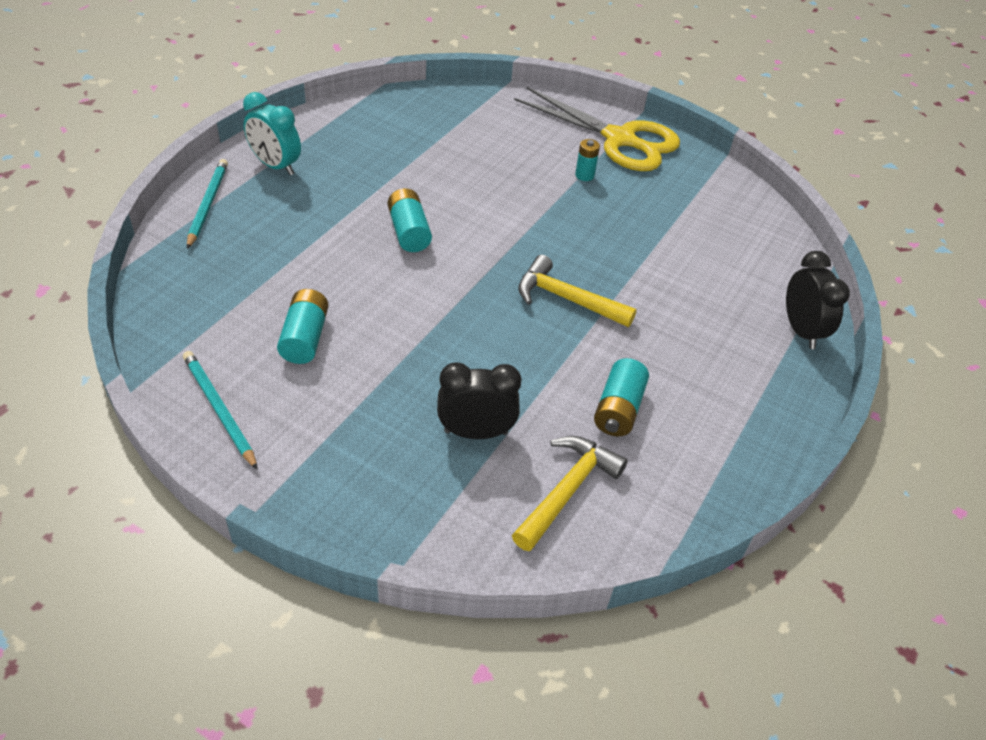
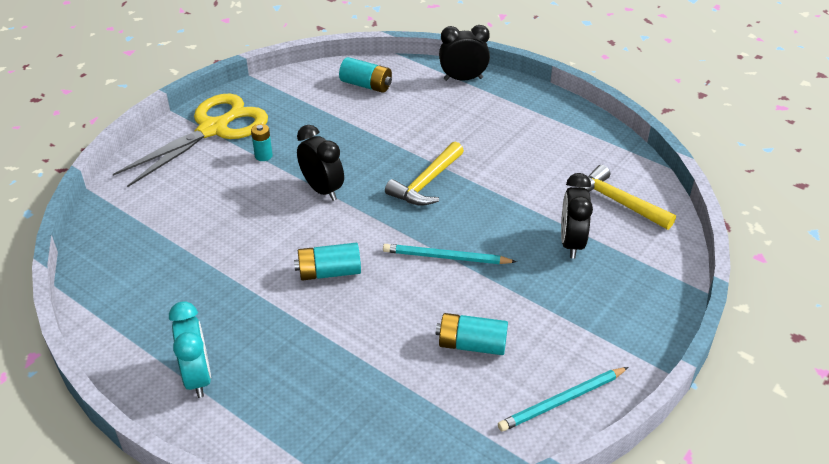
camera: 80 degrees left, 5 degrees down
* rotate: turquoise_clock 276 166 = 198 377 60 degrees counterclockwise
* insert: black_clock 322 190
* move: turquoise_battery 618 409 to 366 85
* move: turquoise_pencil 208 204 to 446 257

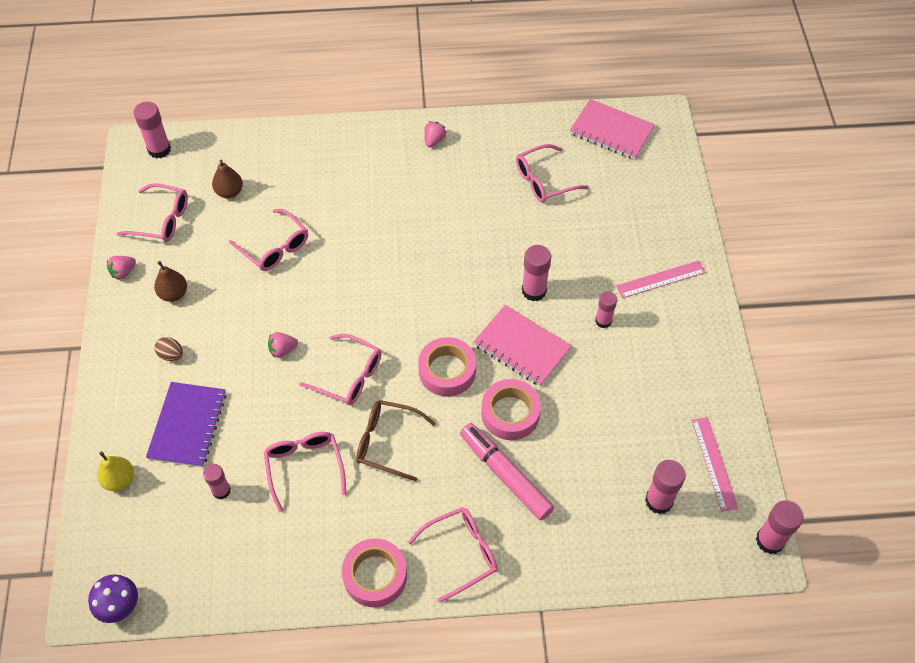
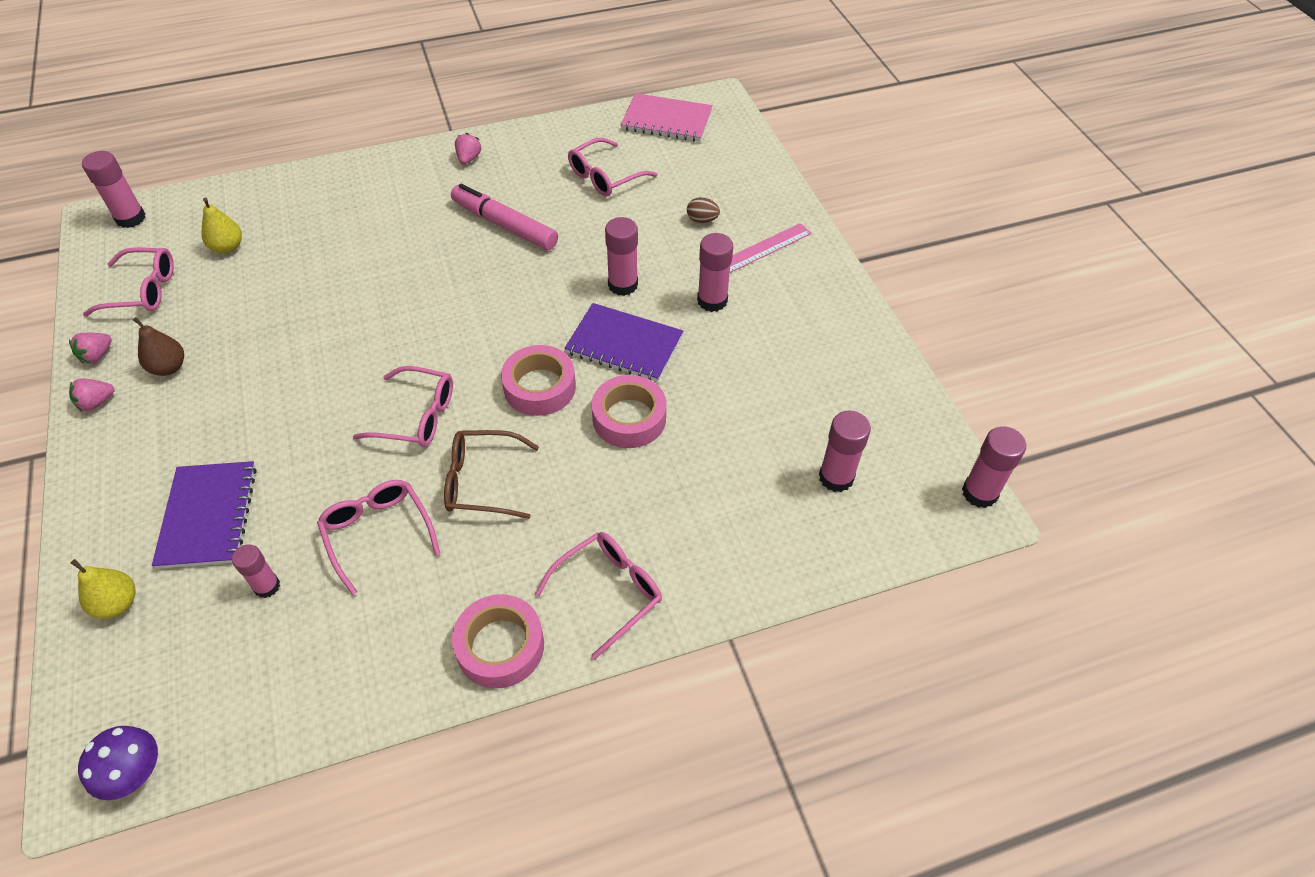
camera: 15 degrees left, 5 degrees down
* move: pink_strawberry 283 350 to 96 403
* recolor: brown_pear 229 192 to yellow_pear 227 247
* move: pink_marker 505 475 to 505 225
* recolor: pink_notebook 522 347 to purple_notebook 624 344
* move: brown_egg 171 355 to 702 220
* resize: pink_glue_stick 603 321 = 712 300 x1.51
* delete: pink_glasses 275 247
* delete: pink_ruler 714 463

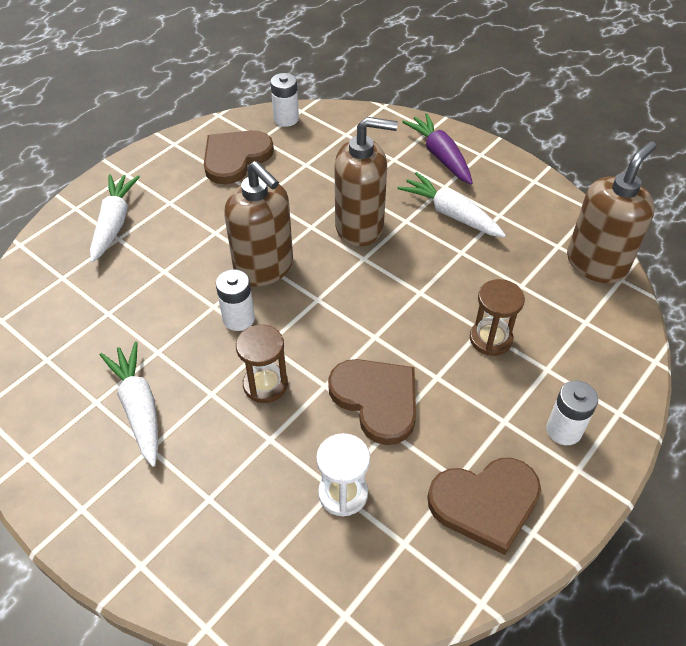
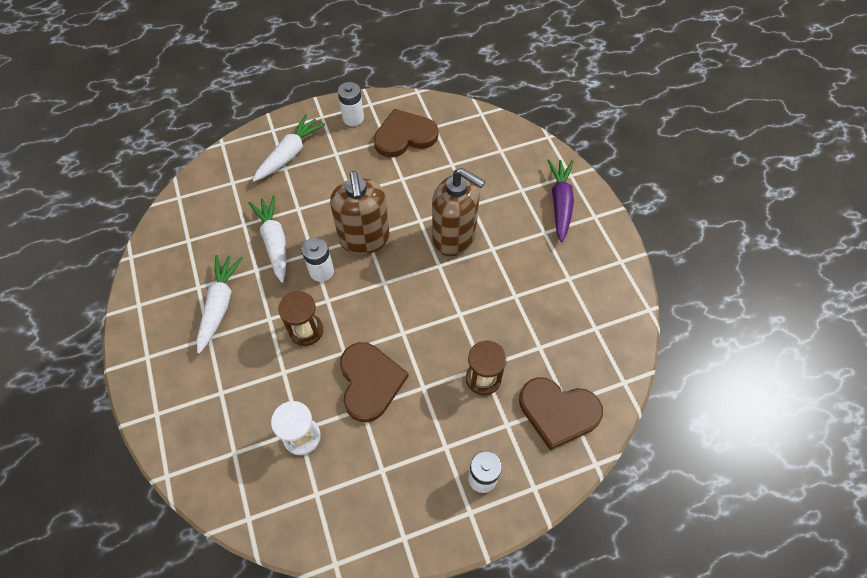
camera: 30 degrees right, 10 degrees up
* move: white_carrot 451 214 to 274 242
* move: white_battery 286 119 to 353 118
* move: brown_heart 485 503 to 558 412
* delete: brown_soap_dispenser 596 264

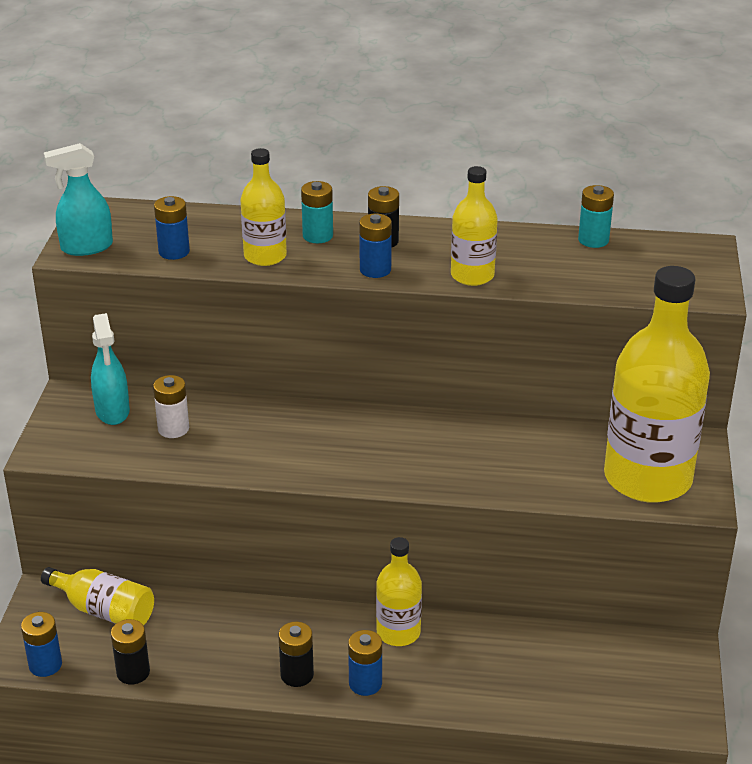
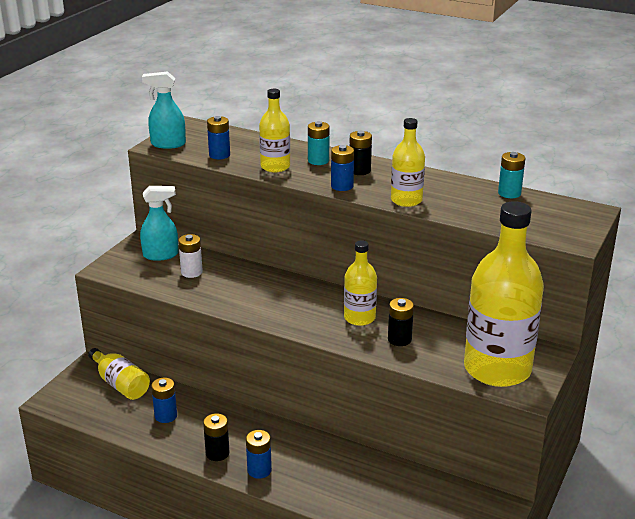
camera: 20 degrees right, 5 degrees down
* rotate: turquoise_spray_bottle 112 411 = 161 255 105 degrees counterclockwise
* move: blue_battery 45 665 to 166 416
* move: yellow_bottle 398 632 to 359 318
* move: black_battery 133 672 to 399 339

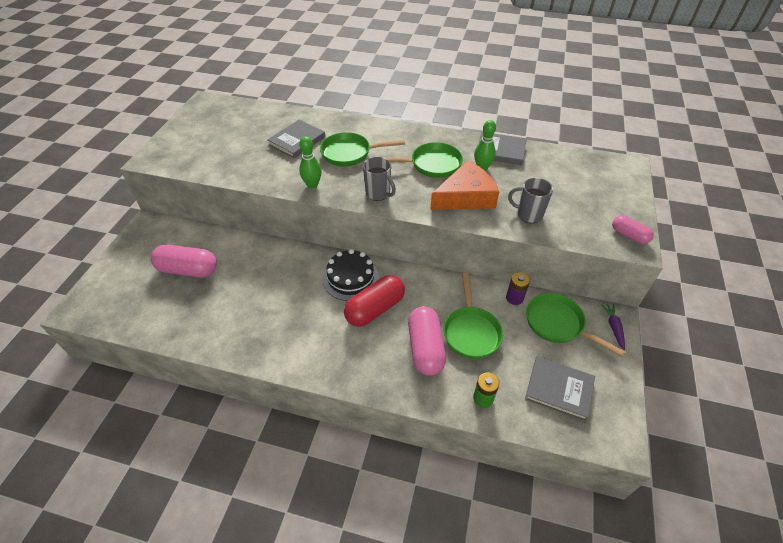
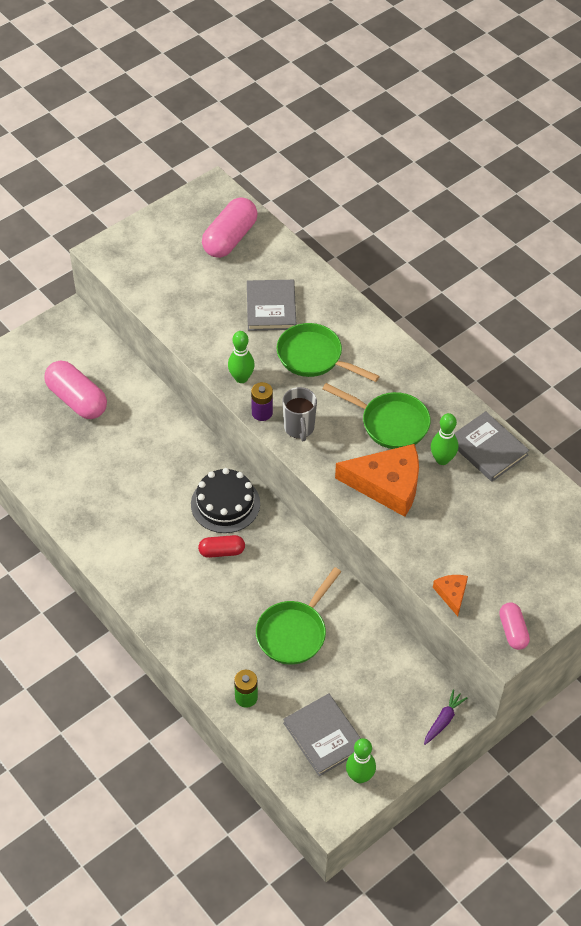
camera: 35 degrees right, 5 degrees up
* resize: red_capsule 375 309 = 222 551 x0.56
* move: pink_capsule 425 348 to 230 238
* rotate: grey_book 297 141 = 271 307 75 degrees counterclockwise
* move: purple_battery 514 298 to 262 413
* insert: green_bowling_pin 359 776
* insert: orange_cheese 452 594
* delete: grey_mug 528 214
* delete: green_pan 557 324

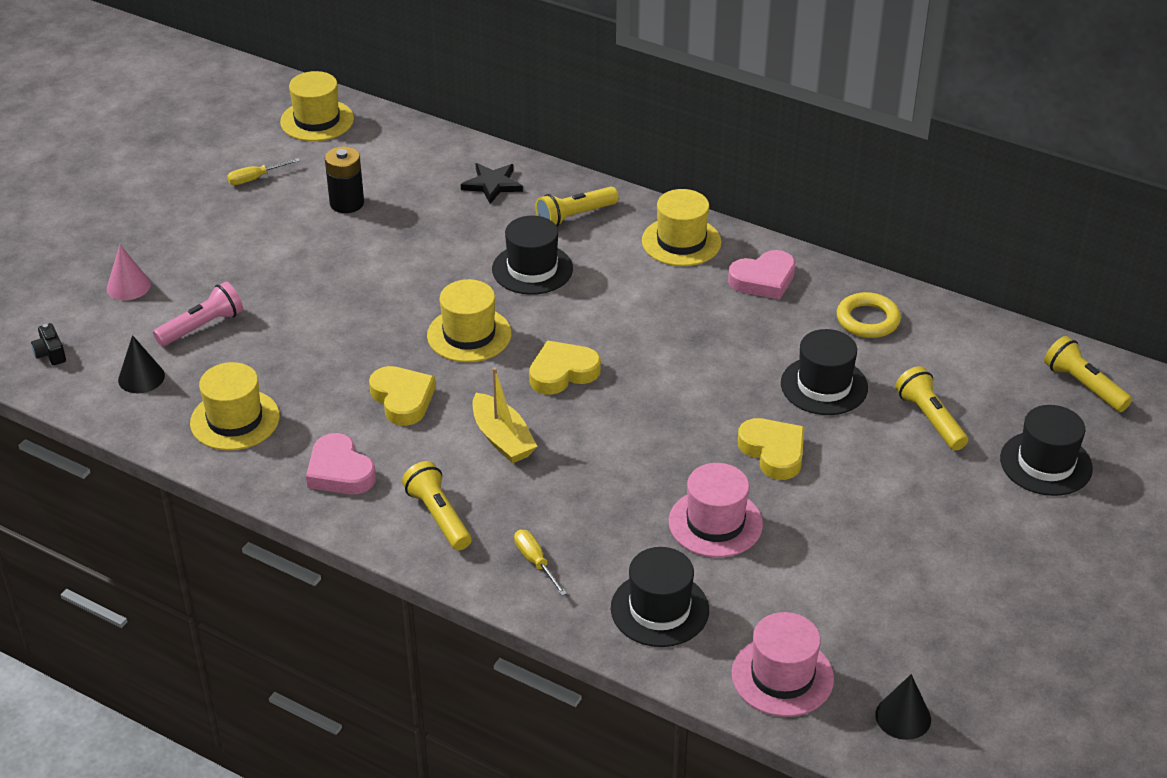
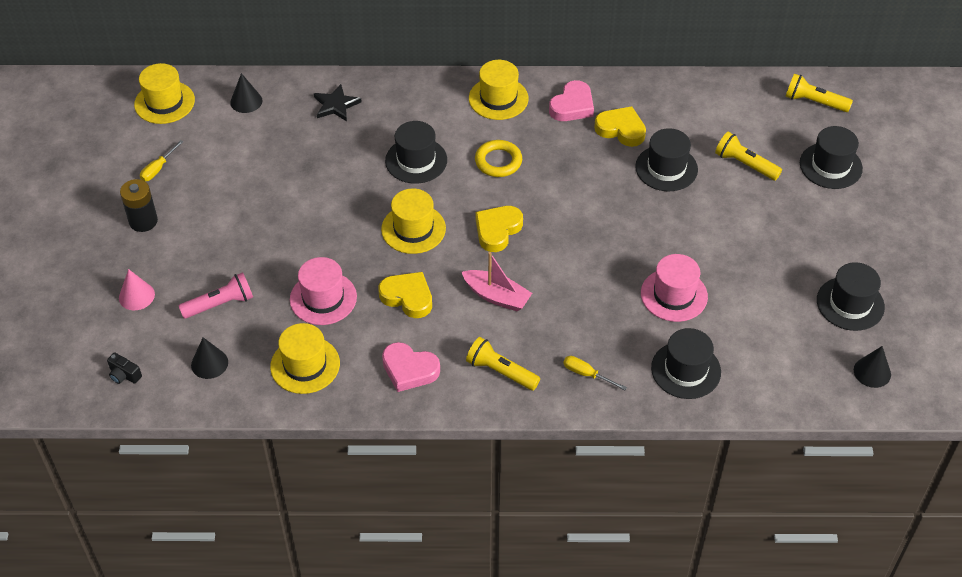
camera: 30 degrees left, 10 degrees up
* move: black_battery 347 203 to 143 221
* rotate: pink_flashlight 202 327 = 220 304 45 degrees clockwise
* insert: black_cone 246 101
* move: pink_hat 782 676 to 323 298
* recolor: yellow_boat 502 439 to pink_boat 497 296
* move: yellow_ring 867 320 to 498 161
* move: yellow_heart 773 452 to 621 129
* insert: black_hat 850 303
* delete: yellow_flashlight 575 216

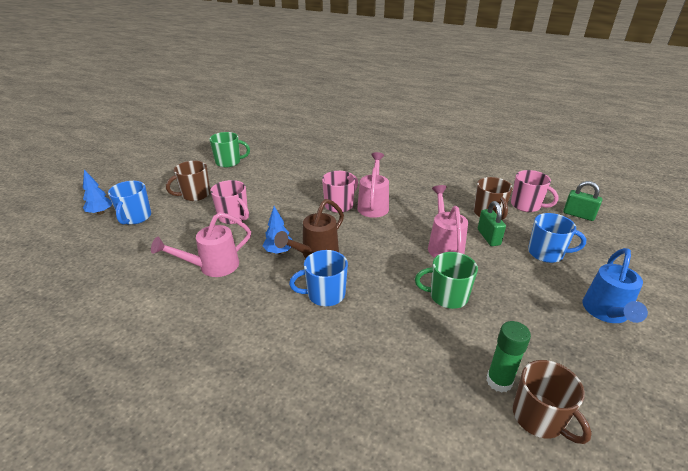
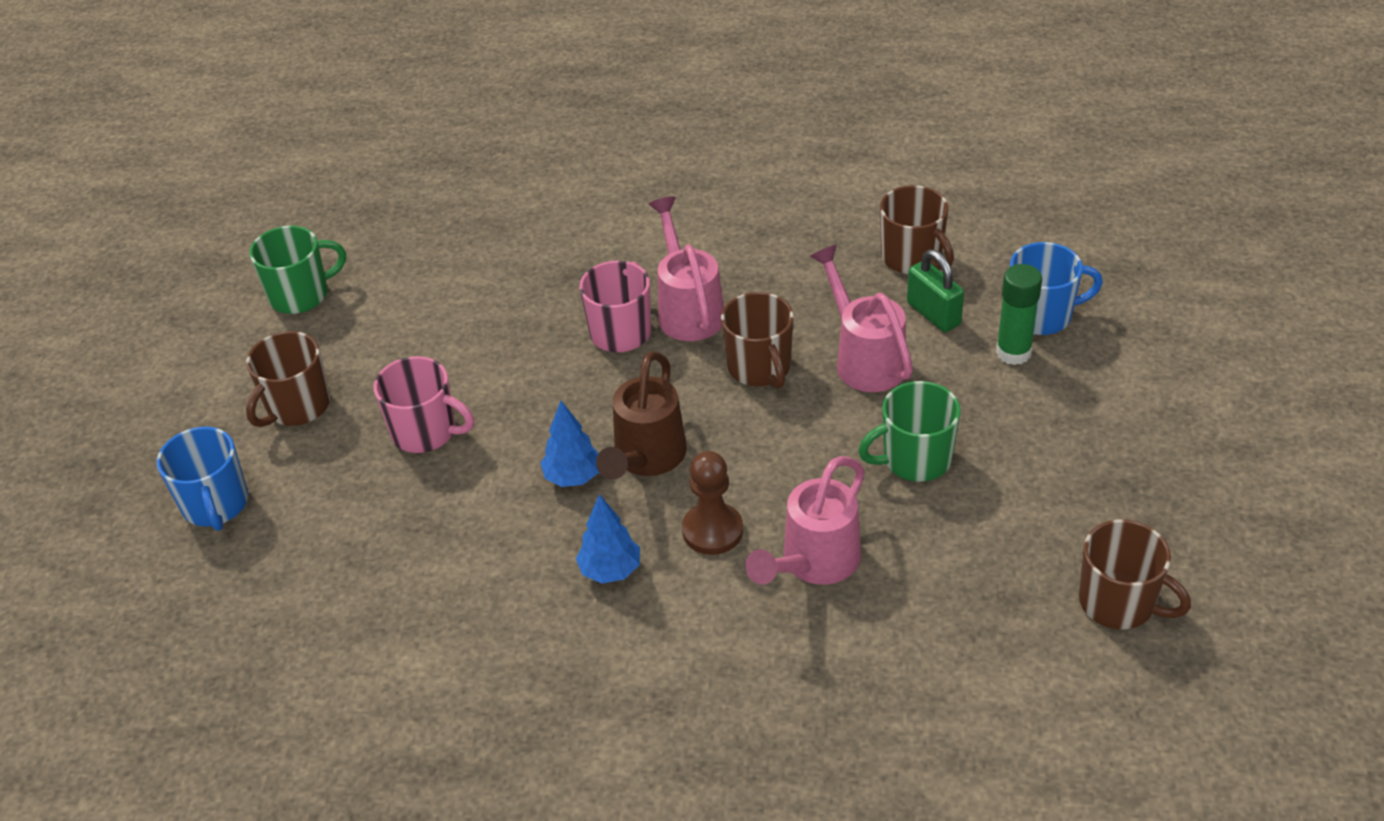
camera: 20 degrees left, 10 degrees up
* move: blue_tree 100 212 to 610 570
* replace: blue_mug 325 294 to brown_pawn 712 530
* insert: brown_mug 760 368
* move: pink_watering_can 212 267 to 813 564
* move: green_glue_stick 499 381 to 1013 352
* delete: pink_mug 526 205
* delete: green_padlock 578 215
* delete: blue_watering_can 606 313

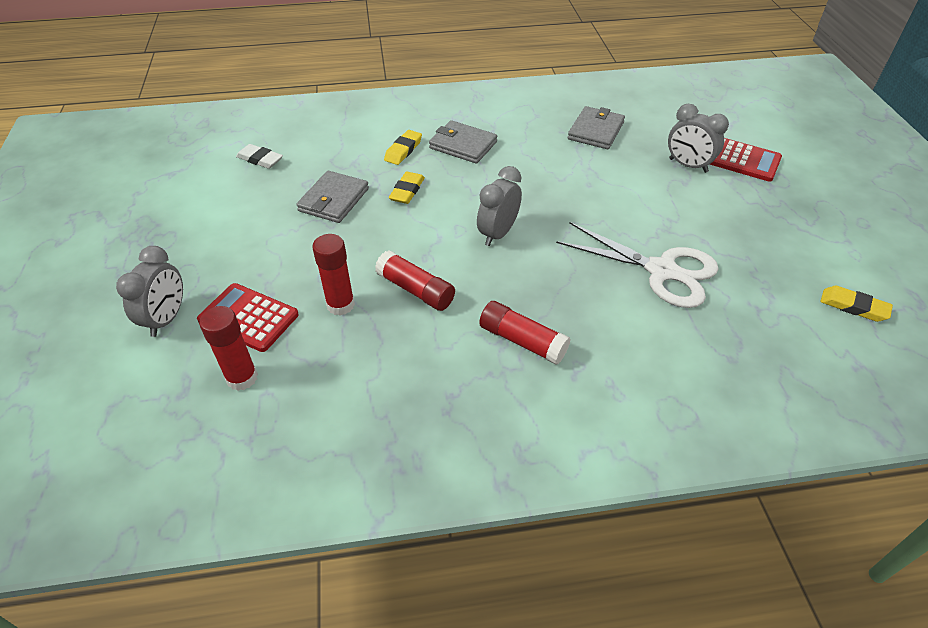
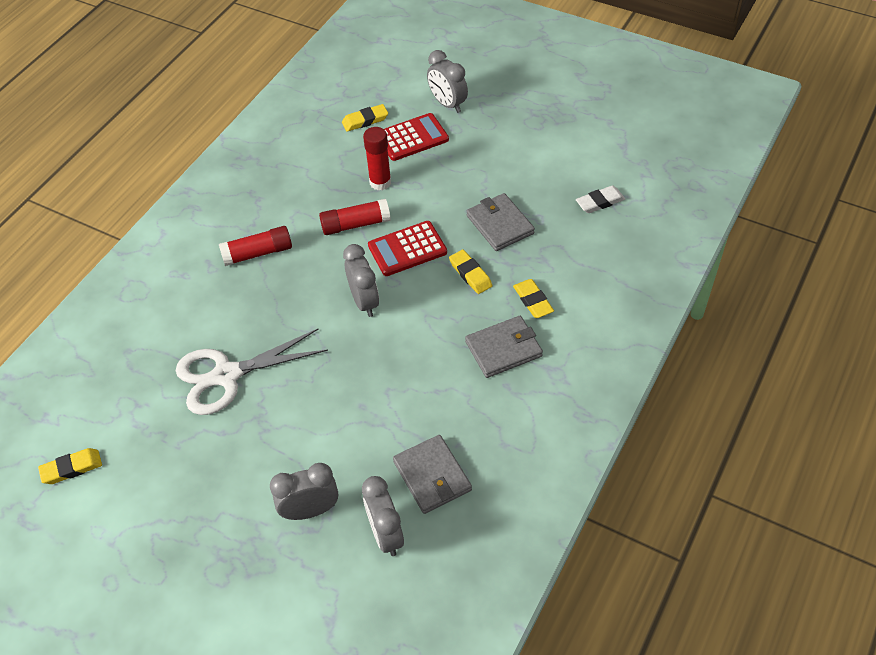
camera: 130 degrees right, 5 degrees up
* replace: red_glue_stick 242 378 to yellow_eraser 365 120
* insert: grey_clock 385 534
* move: red_calculator 742 160 to 407 249

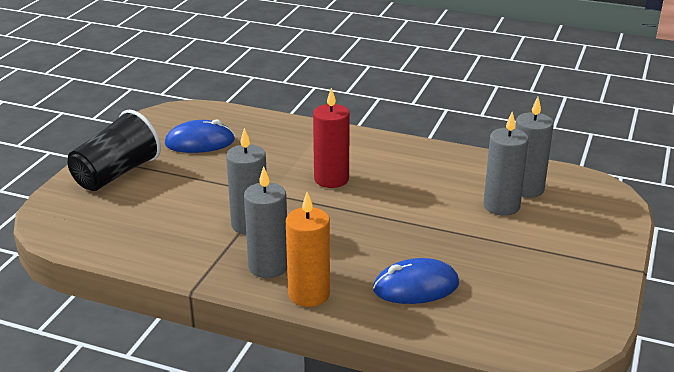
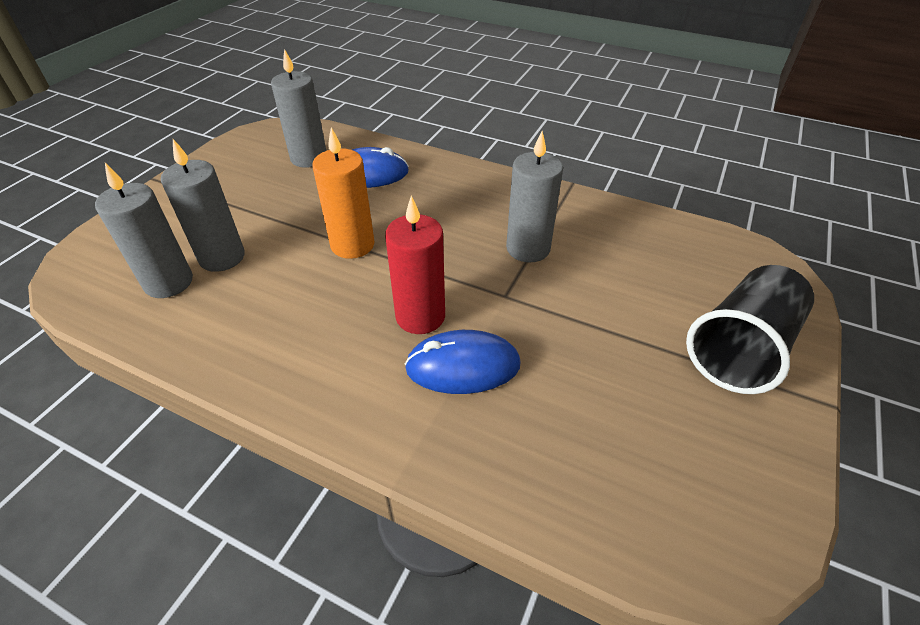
camera: 175 degrees left, 15 degrees up
* move: grey_candle 268 266 to 309 158
* move: orange_candle 309 294 to 352 245
* move: blue_mouse 200 142 to 463 366

